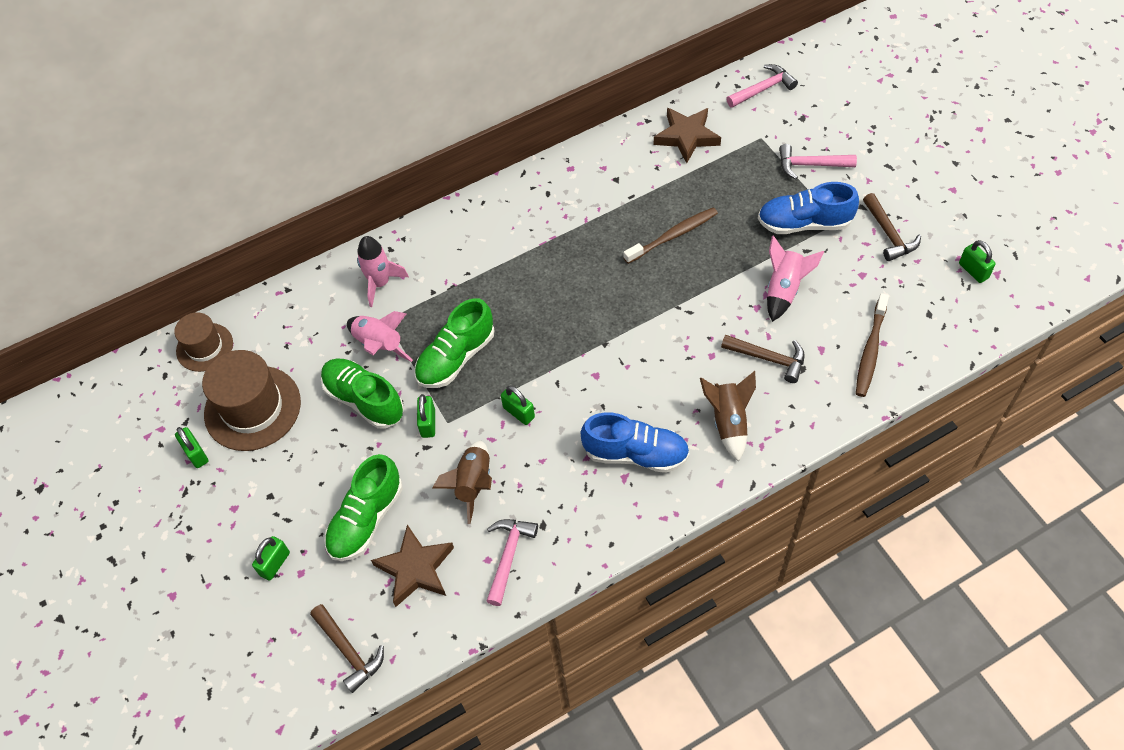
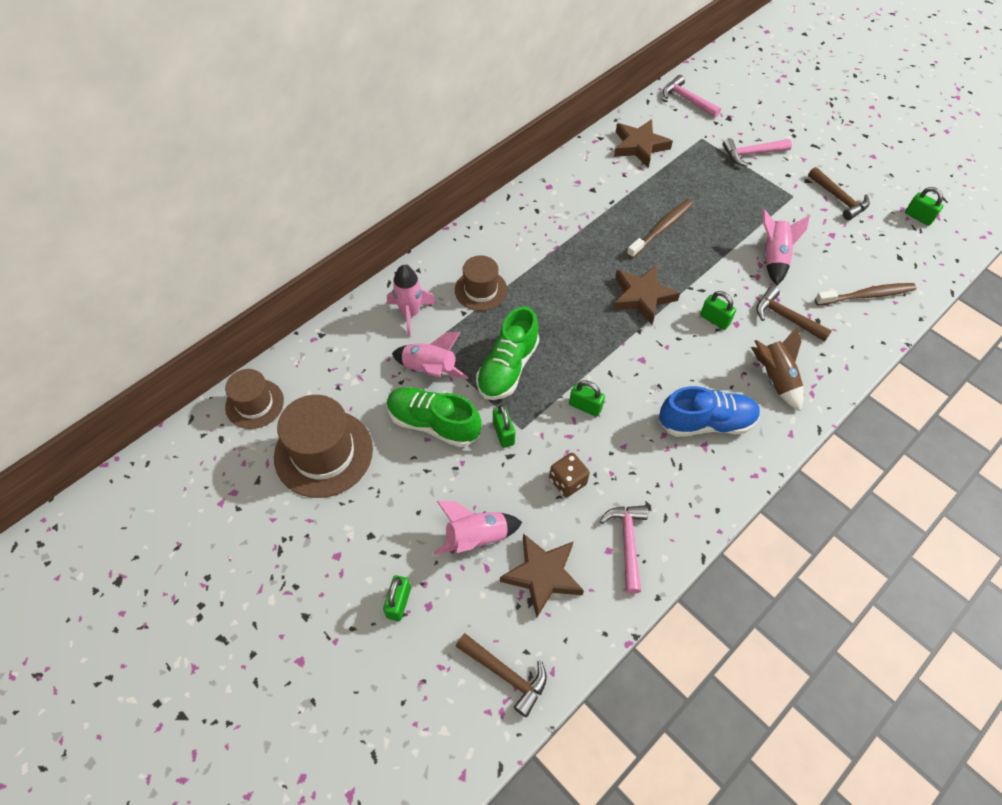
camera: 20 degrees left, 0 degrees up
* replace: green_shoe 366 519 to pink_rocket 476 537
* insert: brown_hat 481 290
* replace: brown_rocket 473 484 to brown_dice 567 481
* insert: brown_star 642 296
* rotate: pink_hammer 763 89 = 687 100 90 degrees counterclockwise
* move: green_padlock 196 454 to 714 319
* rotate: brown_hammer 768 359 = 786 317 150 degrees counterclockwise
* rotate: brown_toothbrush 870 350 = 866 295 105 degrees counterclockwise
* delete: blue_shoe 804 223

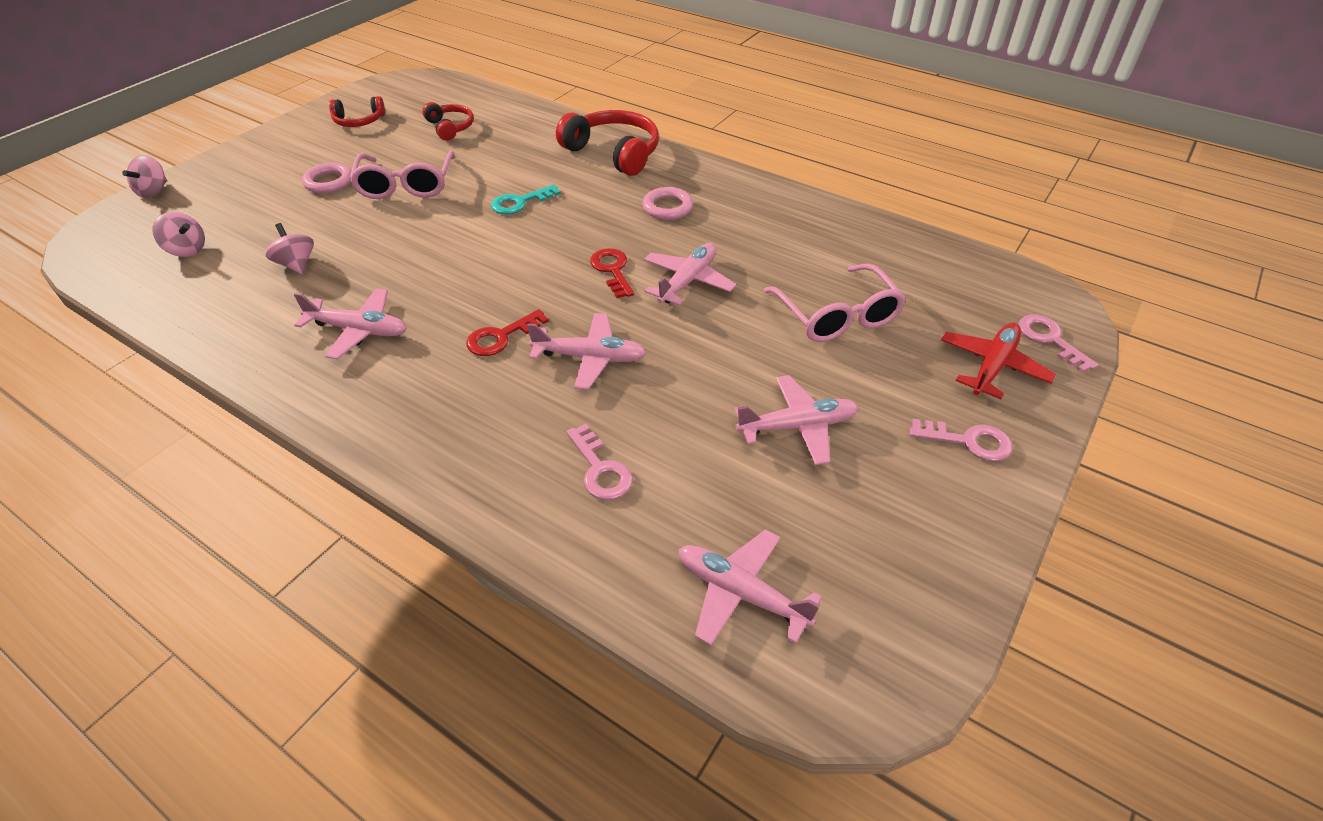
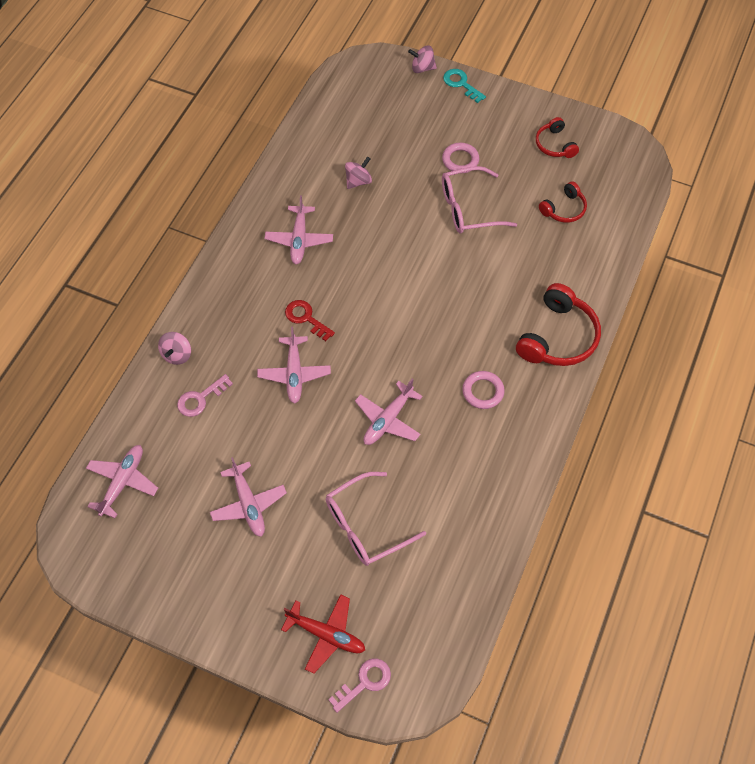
camera: 80 degrees right, 15 degrees up
* move: pink_spinning_top 187 250 to 177 355
* rotate: pink_plane 688 281 = 388 420 105 degrees clockwise
* move: turquoise_key 520 202 to 461 84
* delete: red_key 612 270
* delete: pink_key 968 441

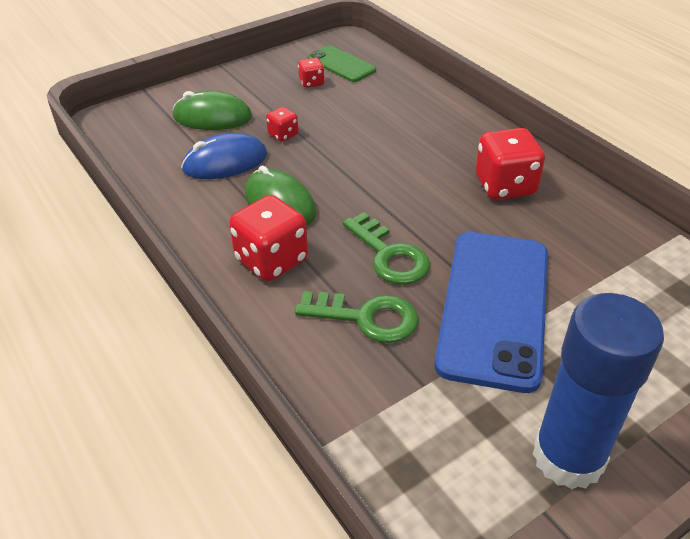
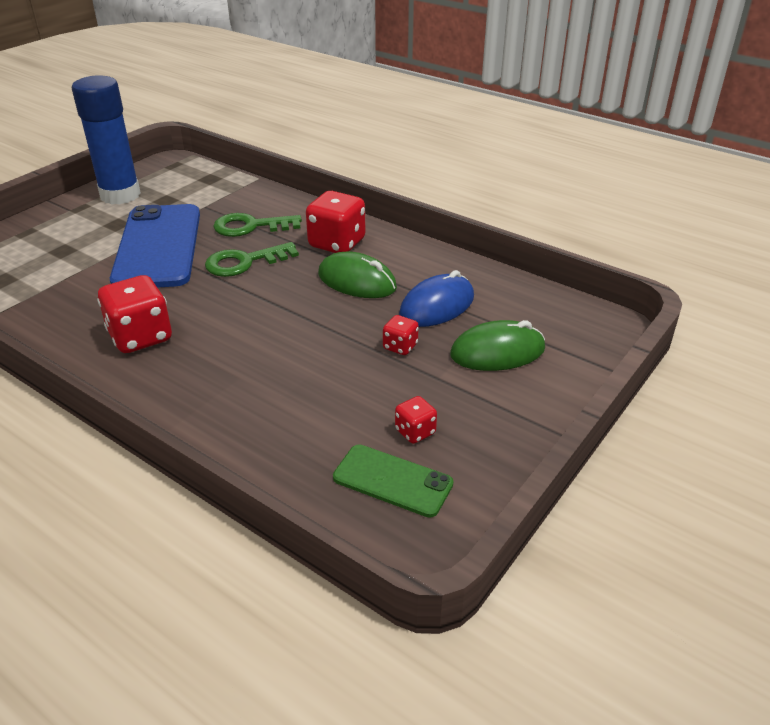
camera: 160 degrees right, 5 degrees down
* rotate: green_key 389 255 = 244 262 60 degrees counterclockwise

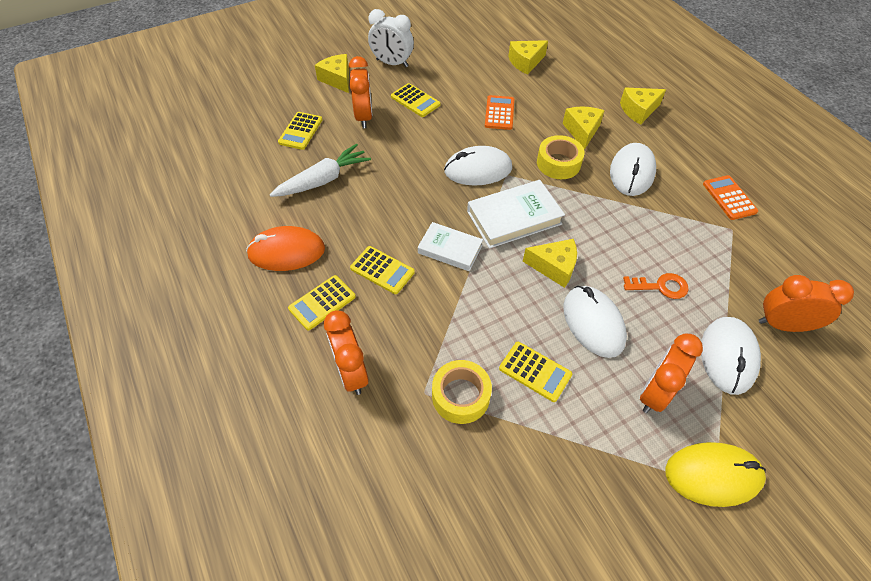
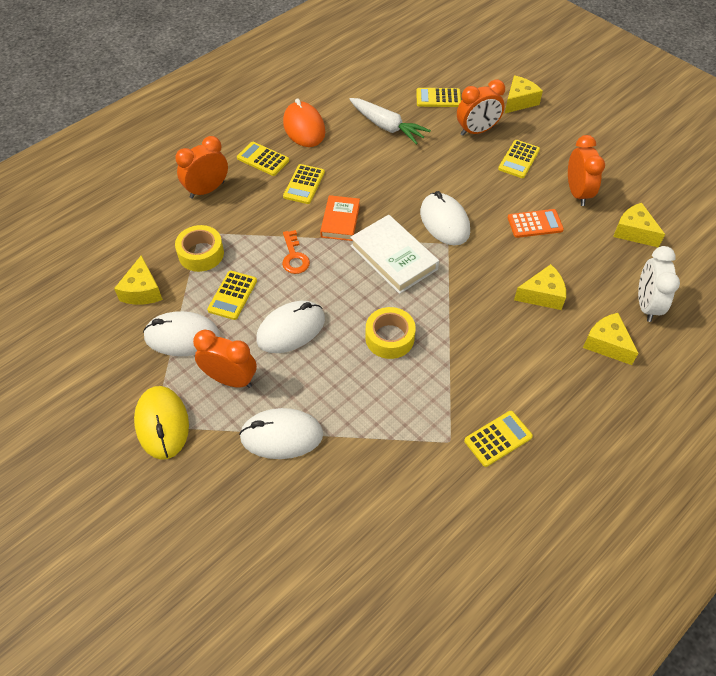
camera: 75 degrees right, 0 degrees up
* move: yellow_cheese 554 267 to 142 291
* move: white_mouse 632 172 to 182 336
* move: orange_key 661 286 to 294 257
* recolor: white_book 450 249 to orange_book 340 221
* move: yellow_tape 558 163 to 389 338
* recolor: orange_calculator 729 198 to yellow_calculator 498 439
* move: orange_clock 783 325 to 577 193
* move: white_clock 392 63 to 646 305

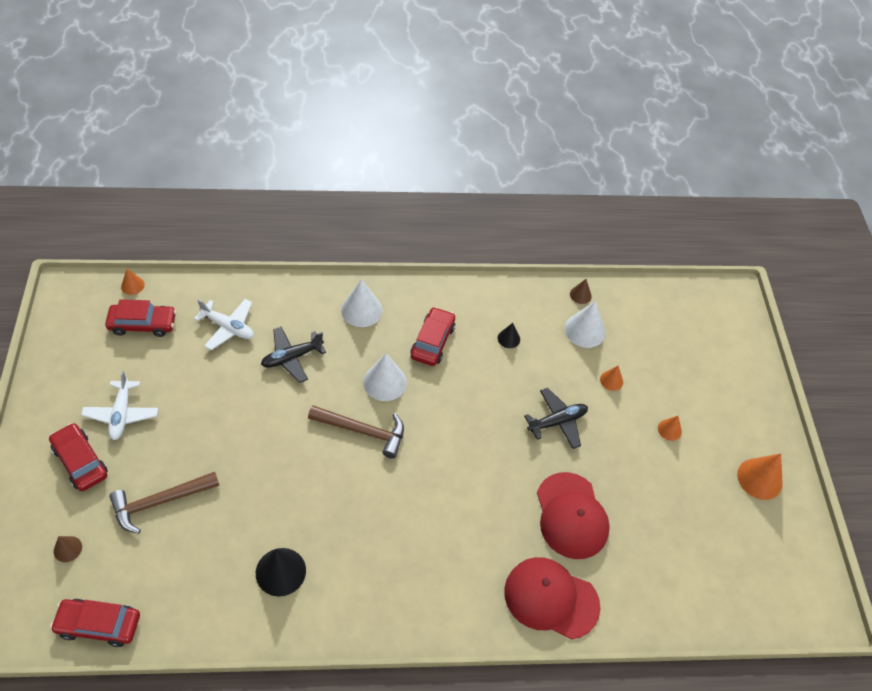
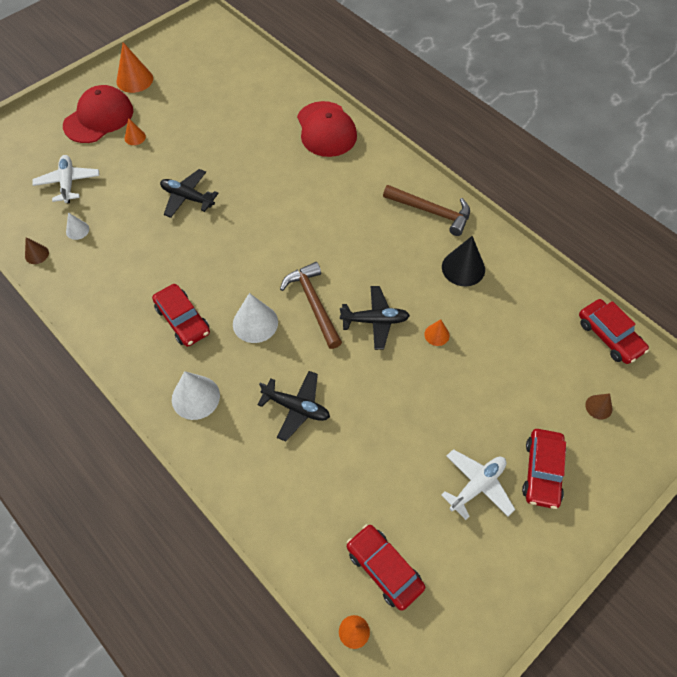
camera: 125 degrees left, 5 degrees up
* move: white_plane 228 327 to 68 183
* move: red_cap 571 516 to 99 118
* resize: white_cone 584 330 = 77 230 x0.55
* rotate: red_car 432 341 = 182 320 105 degrees counterclockwise
* insert: black_plane 375 321
* move: brown_hammer 160 501 to 431 212
* move: orange_cone 611 380 to 436 334
* delete: black_cone 508 338

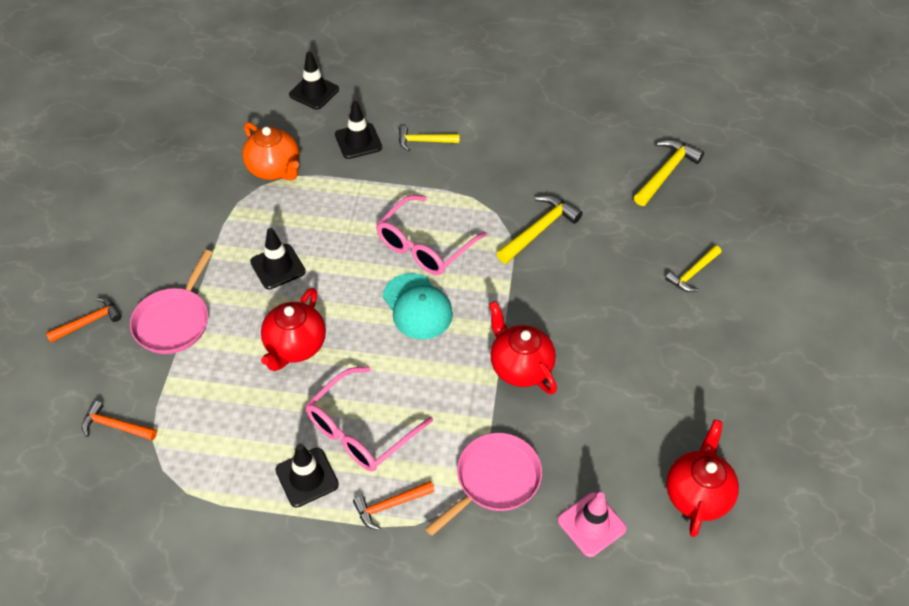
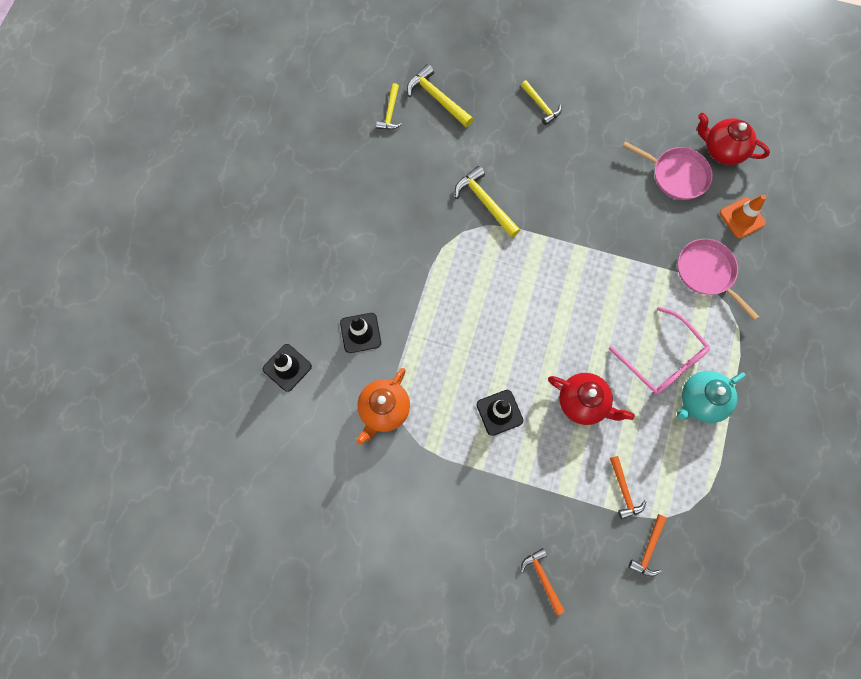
camera: 80 degrees left, 20 degrees up
* rotate: orange_teapot 274 169 = 384 410 150 degrees clockwise
* move: yellow_hammer 424 141 to 390 112
* move: orange_hammer 390 505 to 623 491
* move: pink_pan 174 321 to 676 175
* replace: black_traffic_cone 307 477 to turquoise_teapot 700 401
* recolor: pink_traffic_cone 591 524 to orange_traffic_cone 742 218
* delete: pink_glasses 424 245
* delete: turquoise_cap 417 306
* delete: red_teapot 520 367

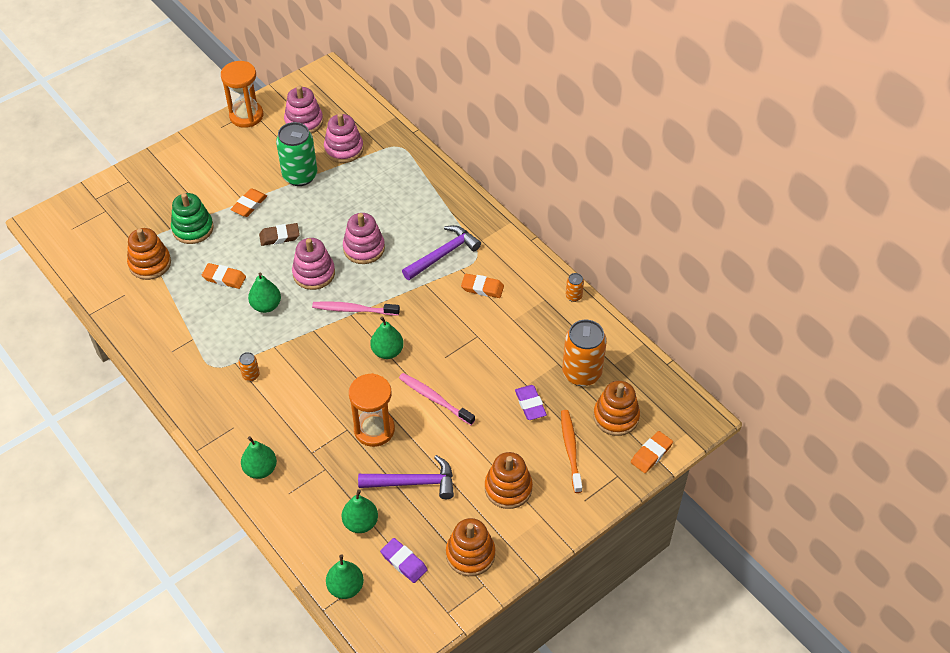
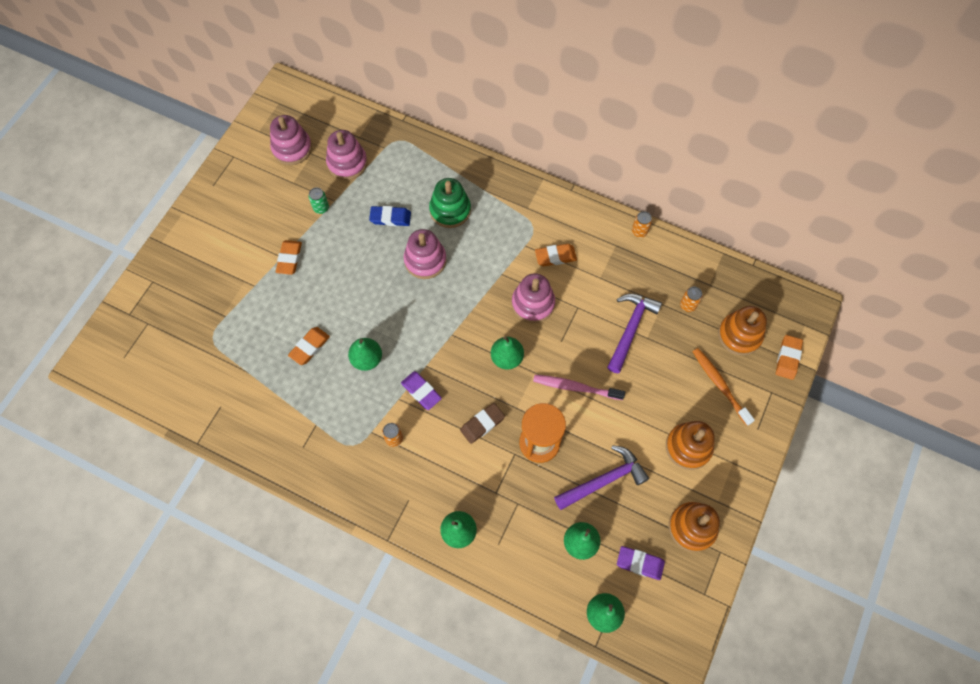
camera: 25 degrees left, 15 degrees up
* rotate: orange_eraser 224 278 = 309 347 45 degrees counterclockwise
* resize: green_can 300 176 = 321 208 x0.44
* insert: blue_eraser 390 218
* move: purple_eraser 530 404 to 421 391
* move: green_stacking_toy 193 228 to 450 210
* move: brown_eraser 279 236 to 482 424
* move: pink_stacking_toy 314 273 to 533 303
* move: purple_hammer 443 254 to 630 329
* resize: orange_can 581 373 = 688 305 x0.44
* delete: orange_stacking_toy 150 263
* delete: orange_hourglass 246 116
* delete: pink_toothbrush 353 310

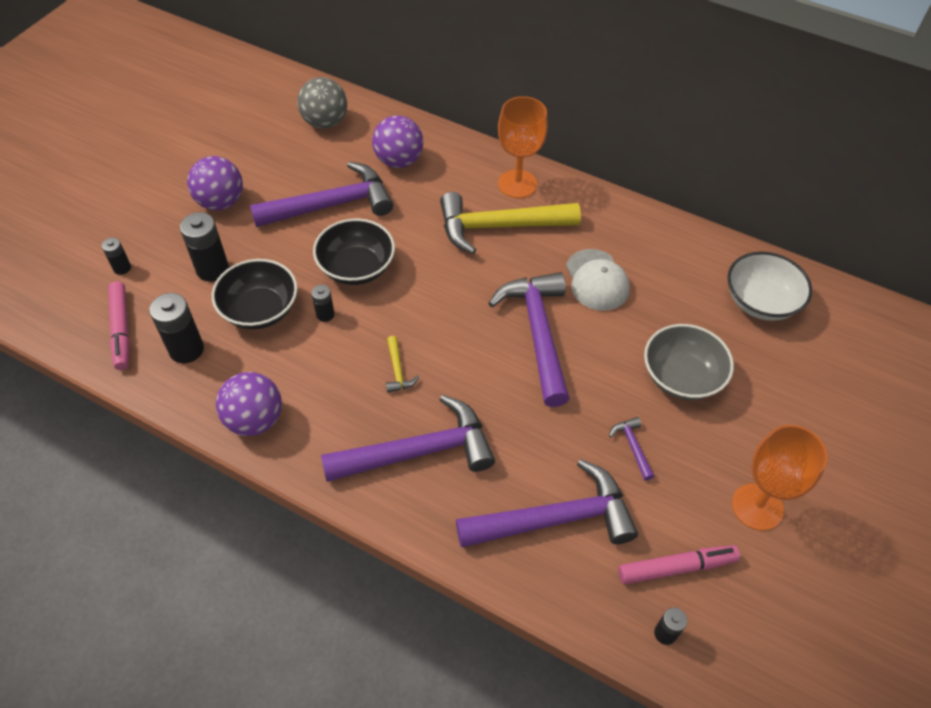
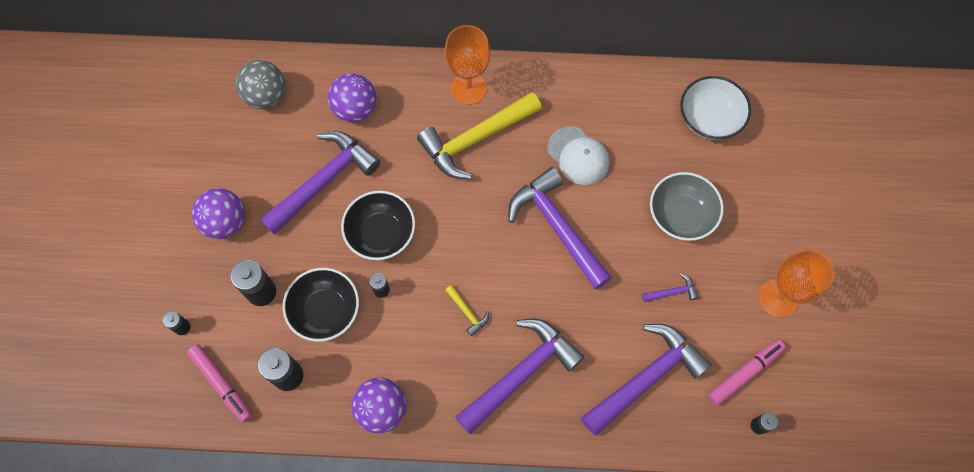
camera: 25 degrees left, 15 degrees up
* rotate: purple_hammer 632 446 = 672 292 120 degrees clockwise

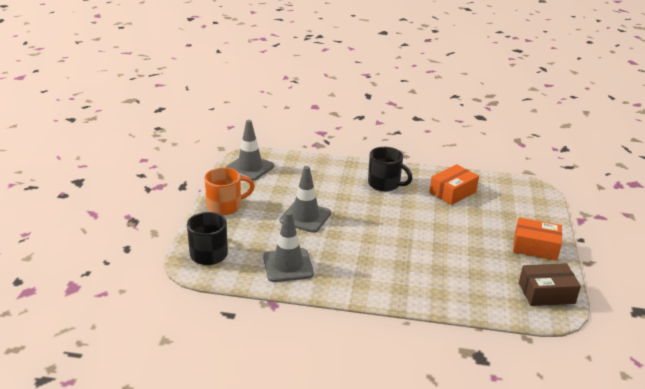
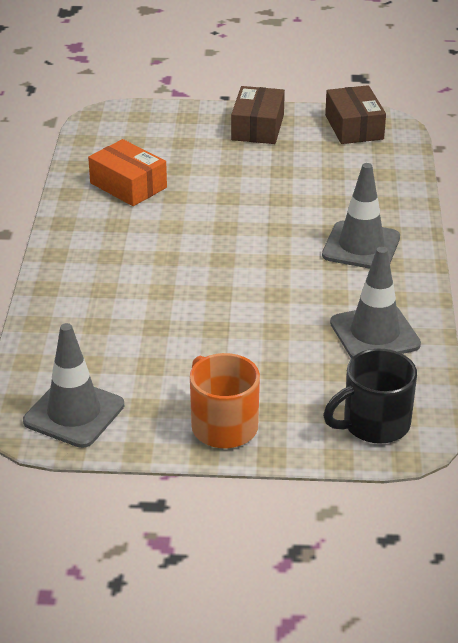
camera: 95 degrees left, 5 degrees up
* recolor: orange_box 535 247 to brown_box 258 127
* move: grey_traffic_cone 305 217 to 361 246
* delete: black_mug 385 184

